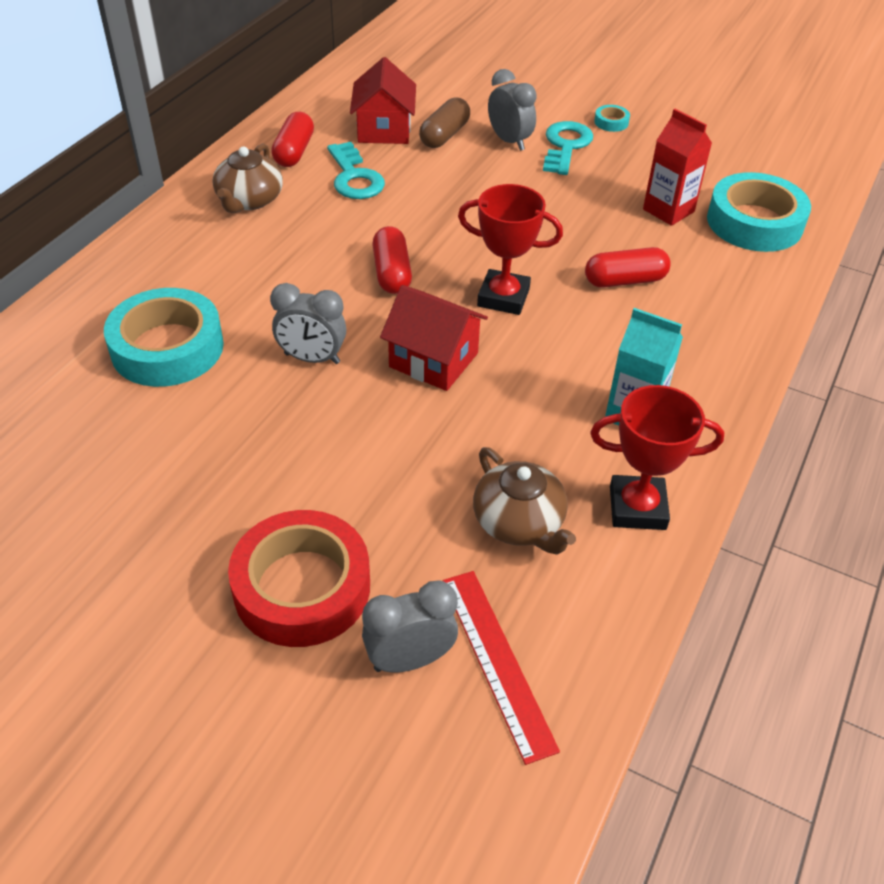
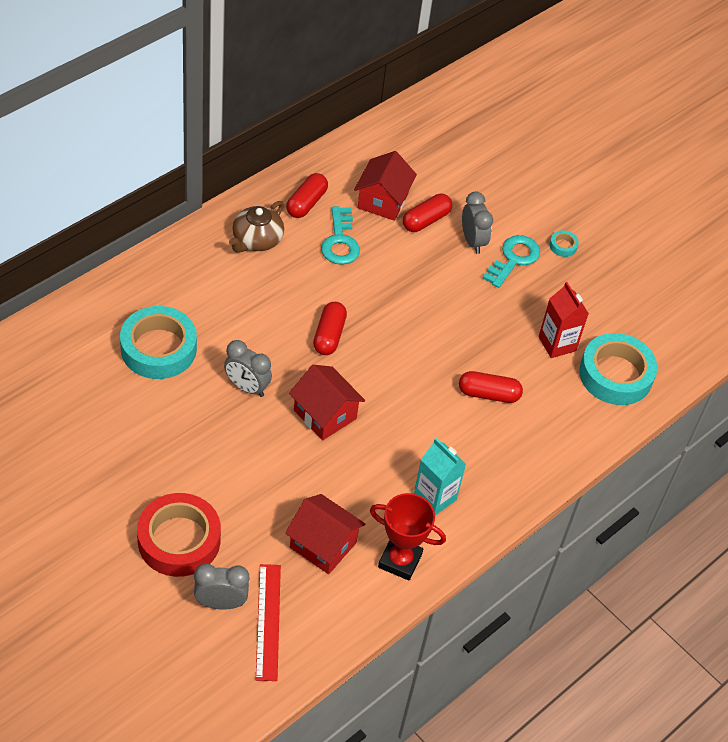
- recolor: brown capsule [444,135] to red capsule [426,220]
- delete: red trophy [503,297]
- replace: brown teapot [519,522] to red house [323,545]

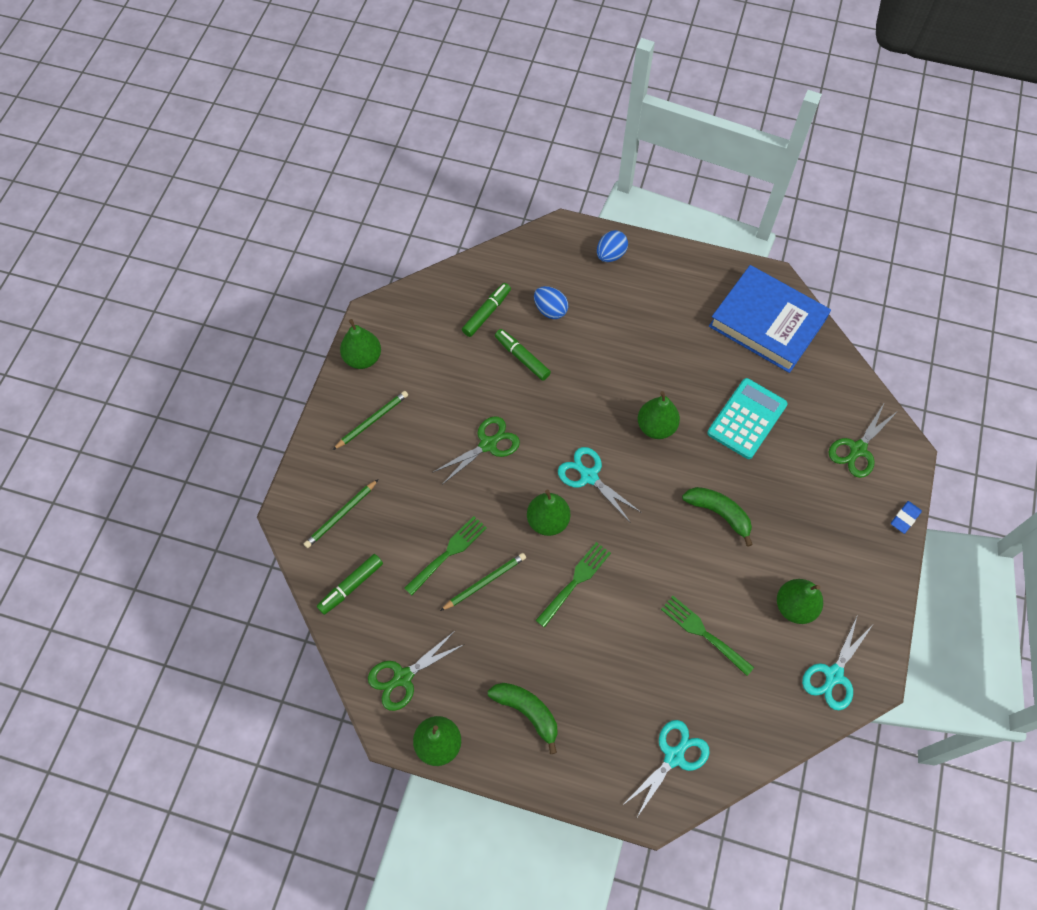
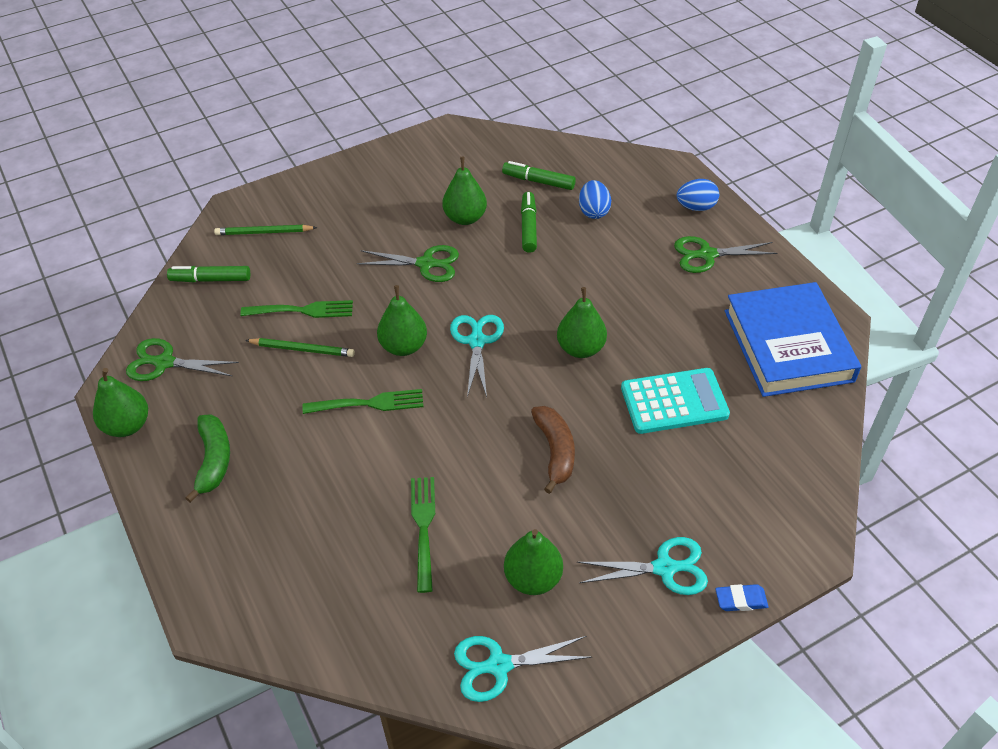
- rotate: green marker [486,313] = [538,181] 150 degrees counterclockwise
- move: green pear [363,358] to [465,218]
- delete: green pencil [372,421]
- move: green scissors [857,449] to [707,255]
- recolor: green banana [719,513] to brown banana [555,451]
- move: turquoise scissors [674,756] to [664,568]

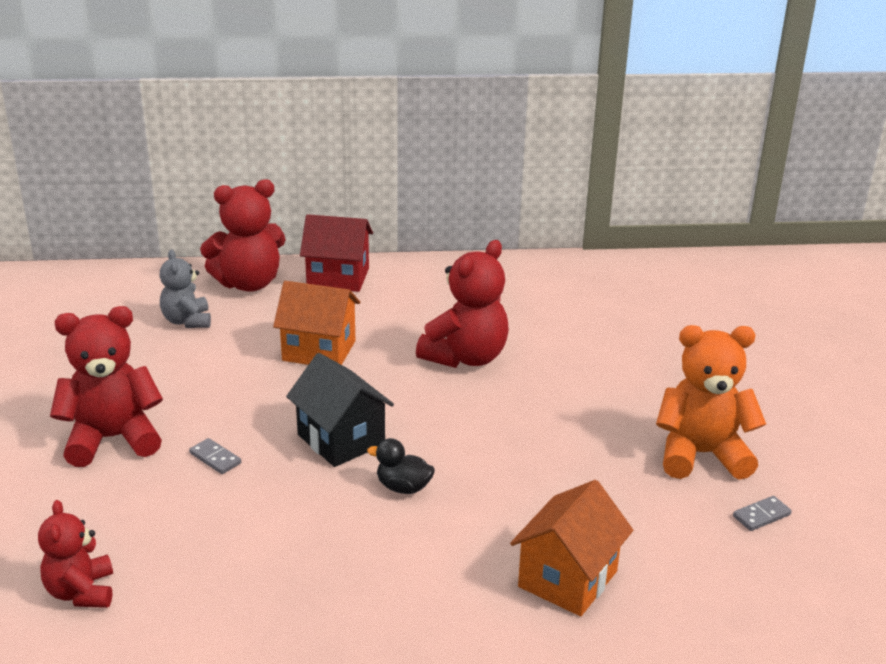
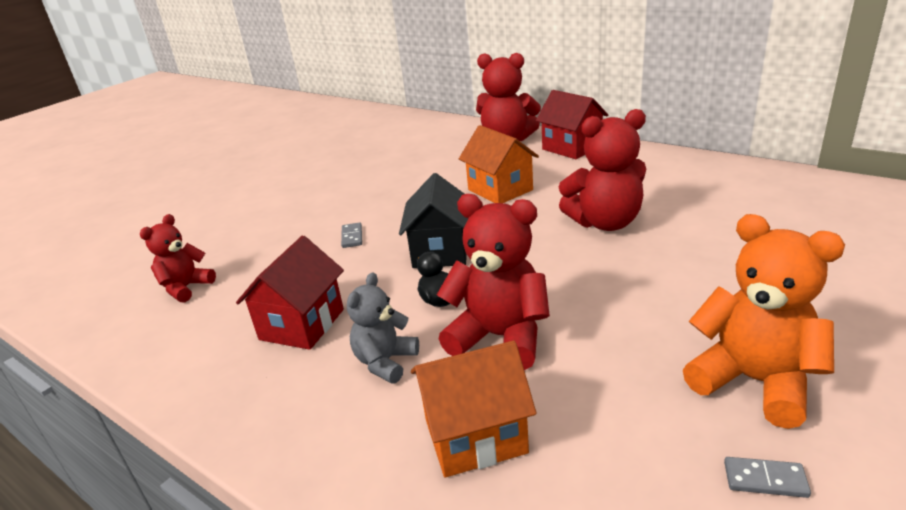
- move: grey teddy bear [187,321] to [385,362]
- move: red teddy bear [112,439] to [499,337]
- insert: red house [302,324]

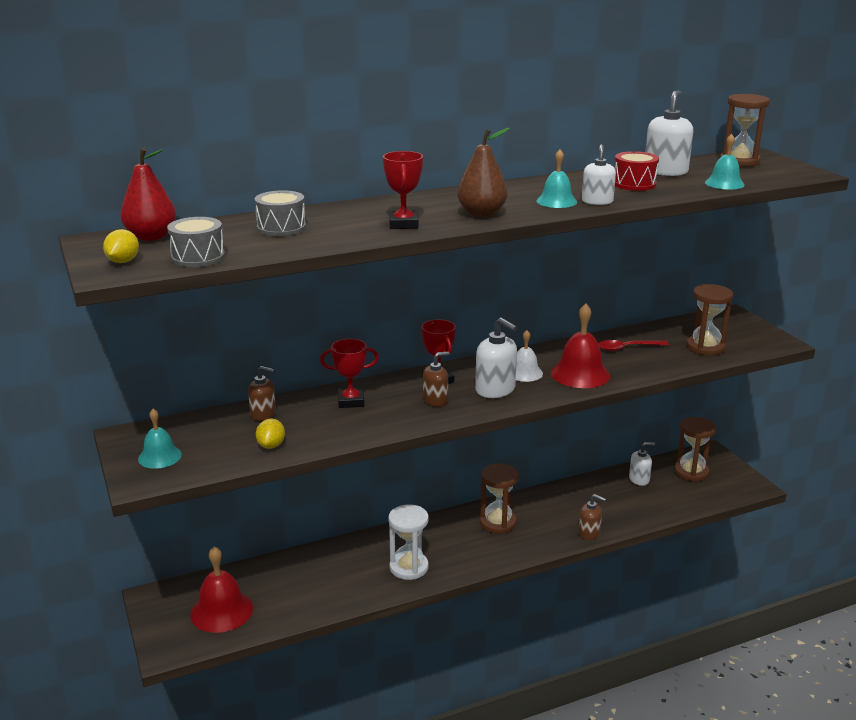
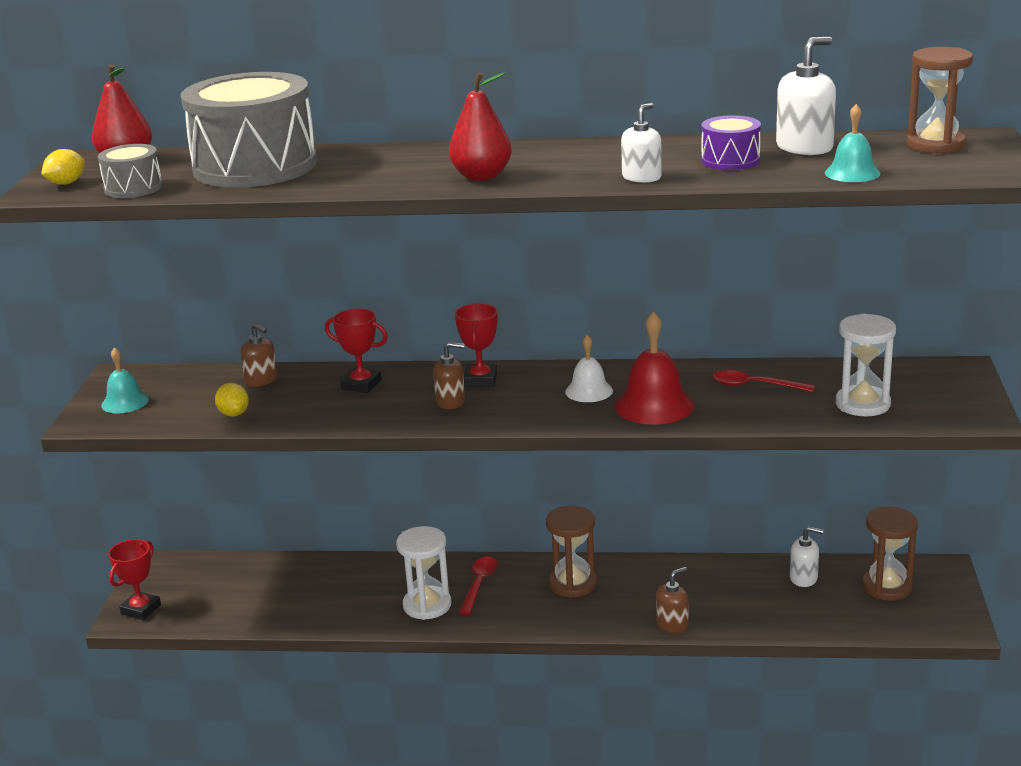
- recolor: brown pear [481,214] to red pear [481,176]
- delete: turquoise bell [556,201]
- move: red trophy [403,224] to [141,609]
- recolor: red drum [634,184] to purple drum [730,160]
- resize: grey drum [281,228] = [255,166] x2.21
- recolor: brown hourglass [705,347] to white hourglass [862,404]
- delete: white soap dispenser [495,390]
- rotate: yellow lemon [271,445] = [234,414] 60 degrees counterclockwise
- rotate: brown soap dispenser [589,533] = [672,624] 90 degrees counterclockwise
- delete: red bell [222,611]
- insert: red spoon [479,584]

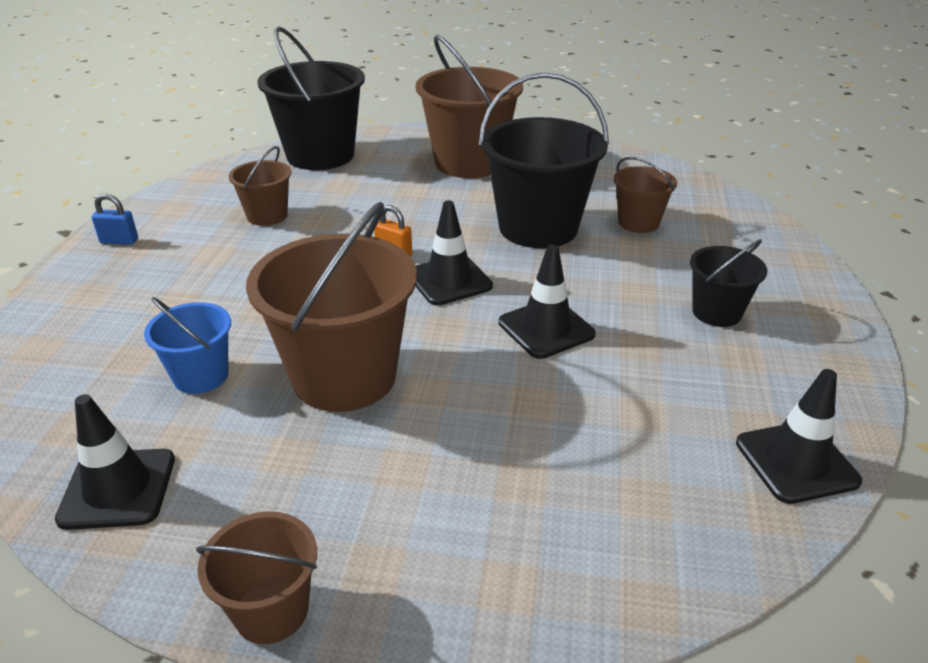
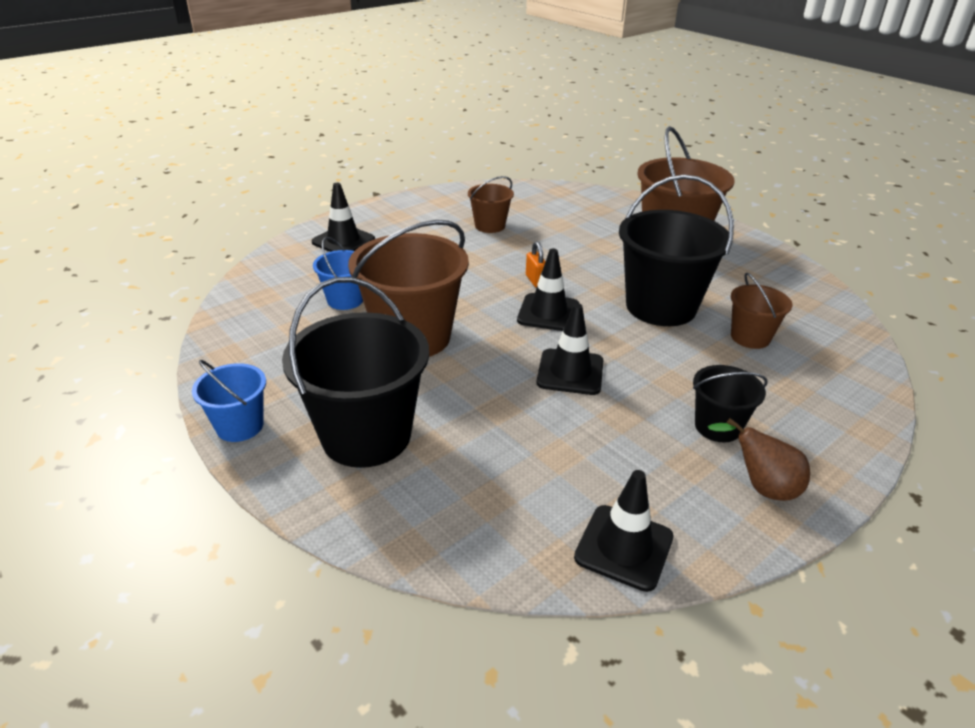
- move: black bucket [320,155] to [366,435]
- delete: blue padlock [119,241]
- move: black traffic cone [118,489] to [343,241]
- recolor: brown bucket [271,610] to blue bucket [240,426]
- insert: brown pear [761,487]

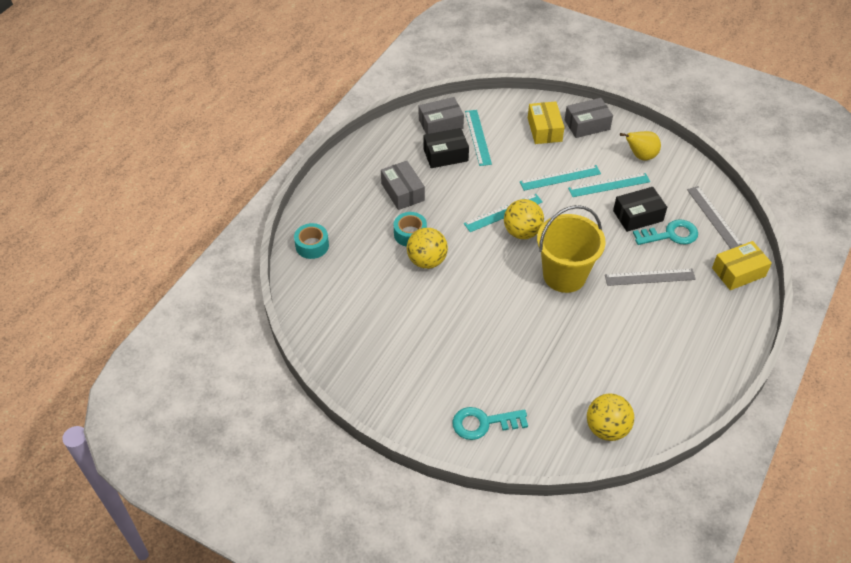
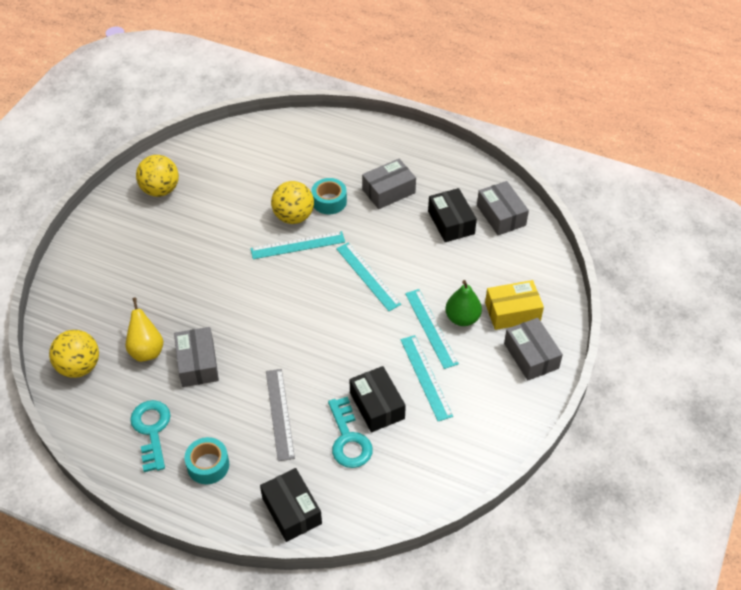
- move: turquoise ruler [478,137] to [298,245]
- move: yellow pear [640,156] to [146,350]
- delete: grey ruler [714,217]
- move: yellow ball [522,232] to [160,190]
- delete: yellow bucket [564,275]
- move: turquoise tape [312,246] to [208,465]
- recolor: yellow box [738,272] to black box [291,511]
- move: turquoise key [483,423] to [151,430]
- insert: green pear [462,318]
- insert: grey box [198,364]

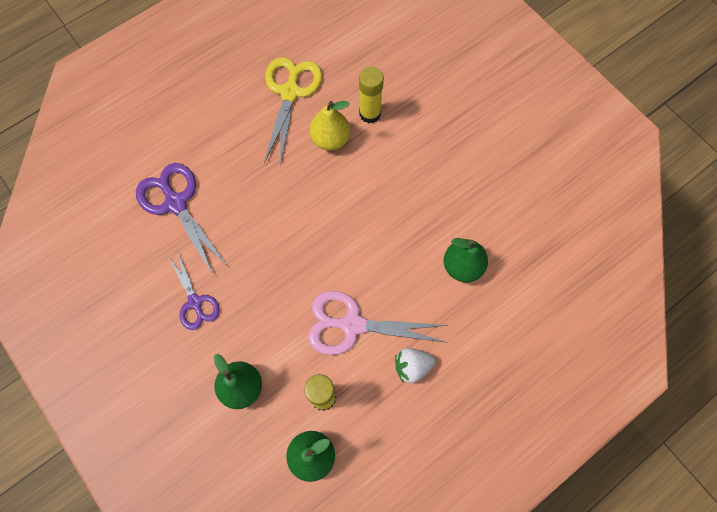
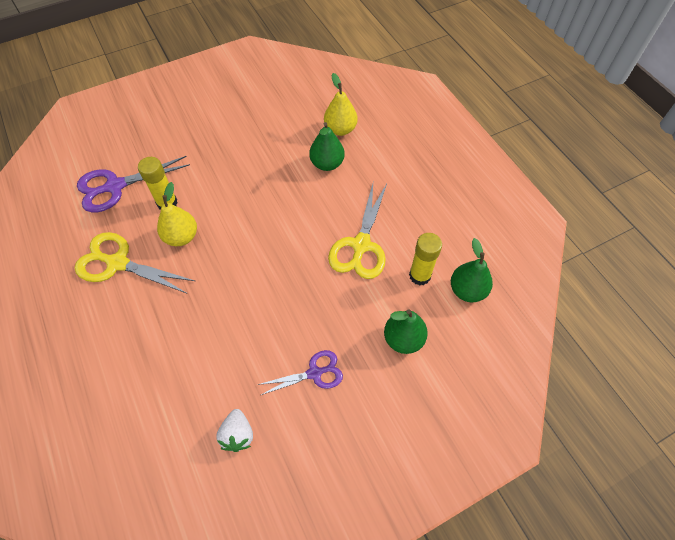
- move: purple scissors [176,203] to [115,186]
- recolor: pink scissors [352,325] to yellow scissors [361,245]
- move: white strawberry [412,367] to [238,434]
- insert: yellow pear [340,129]

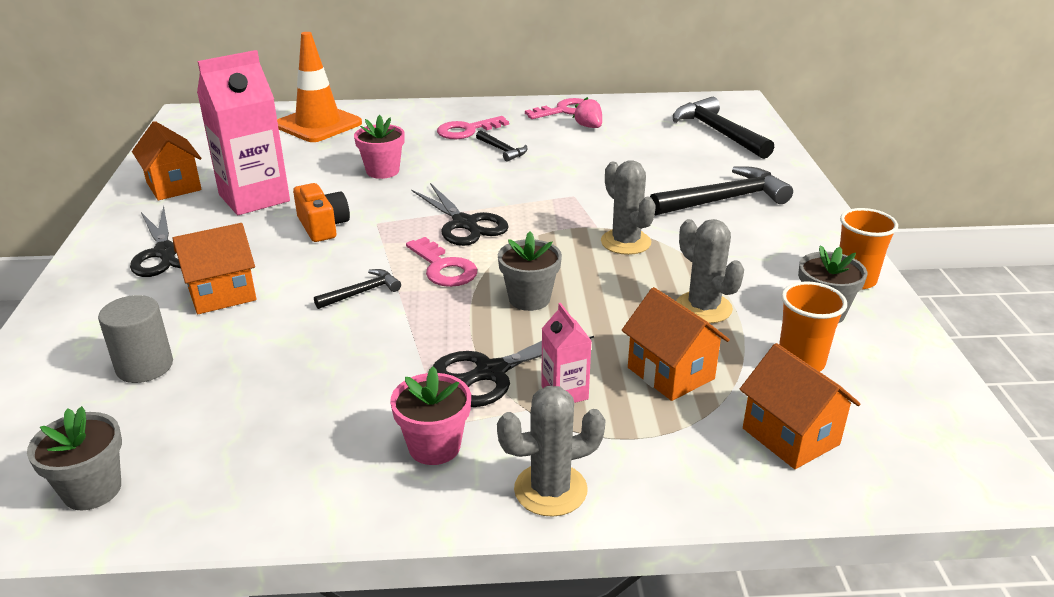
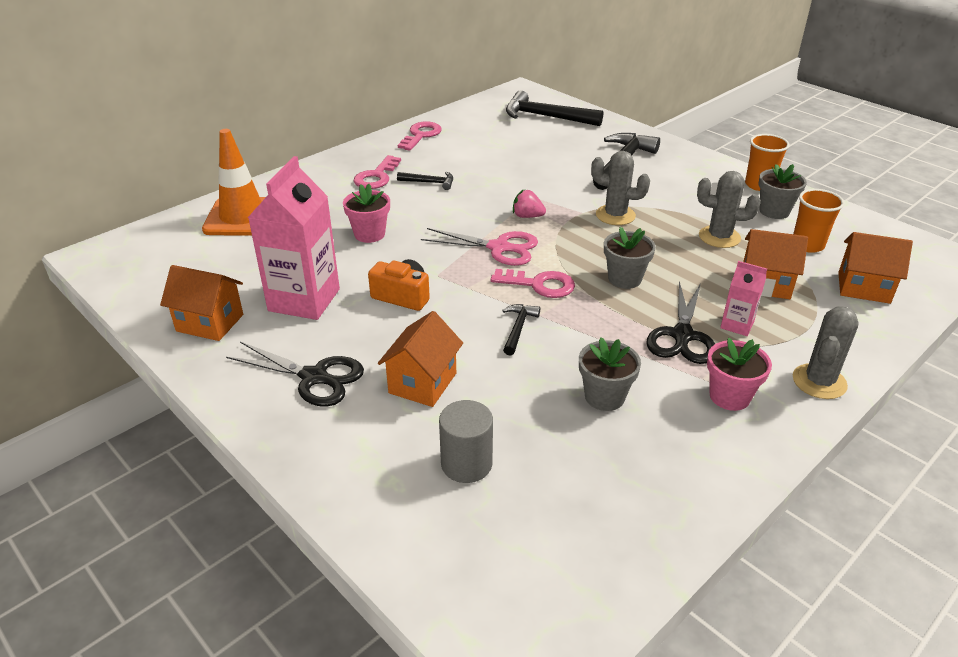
- move: pink strawberry [589,126] to [527,216]
- recolor: black scissors [465,224] to pink scissors [499,248]
- move: grey flower pot [92,490] to [604,397]

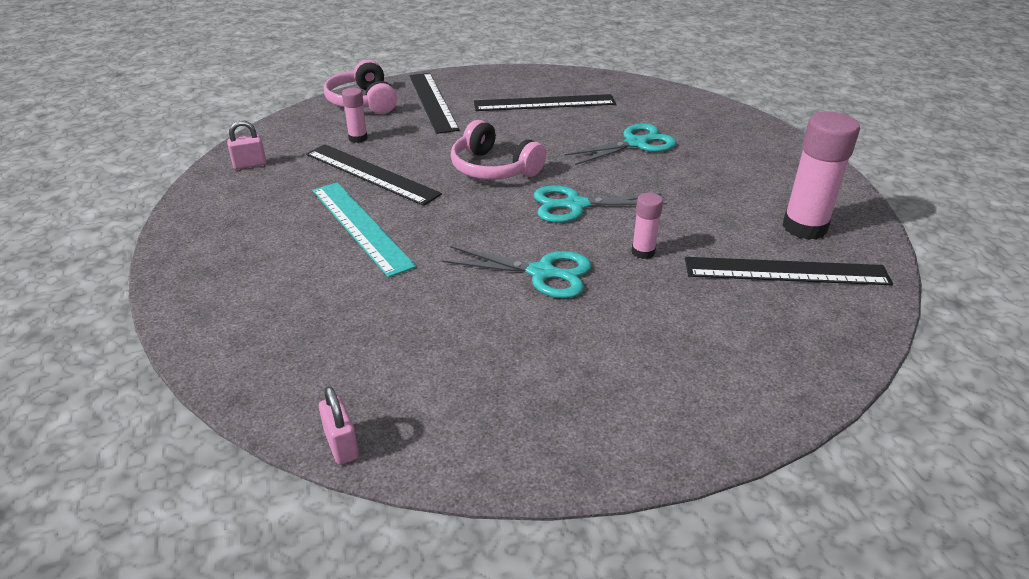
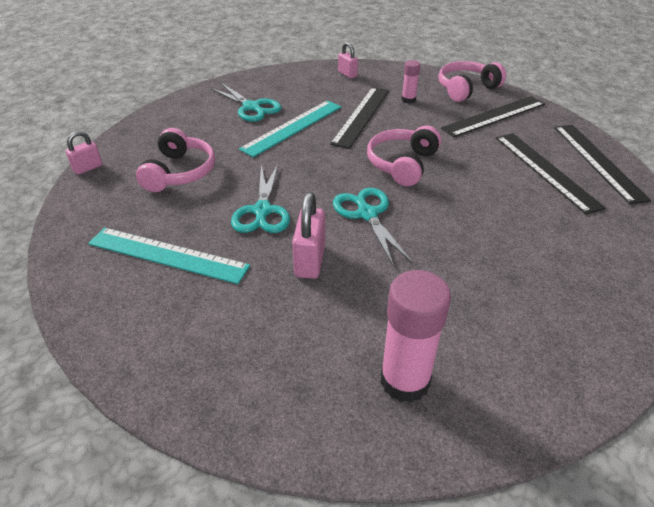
- move: turquoise scissors [636,143] to [252,107]
- replace: pink glue stick [643,252] to pink padlock [310,261]
- move: black ruler [786,271] to [598,161]
- insert: pink headphones [180,172]
- insert: turquoise ruler [167,255]

